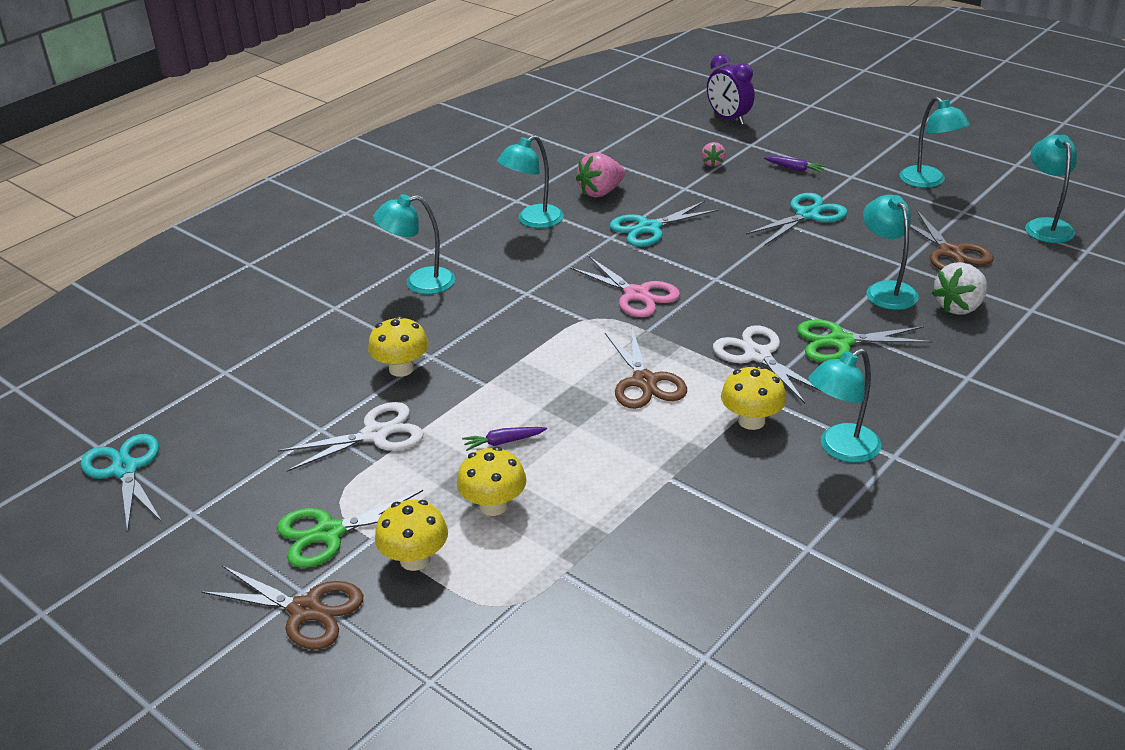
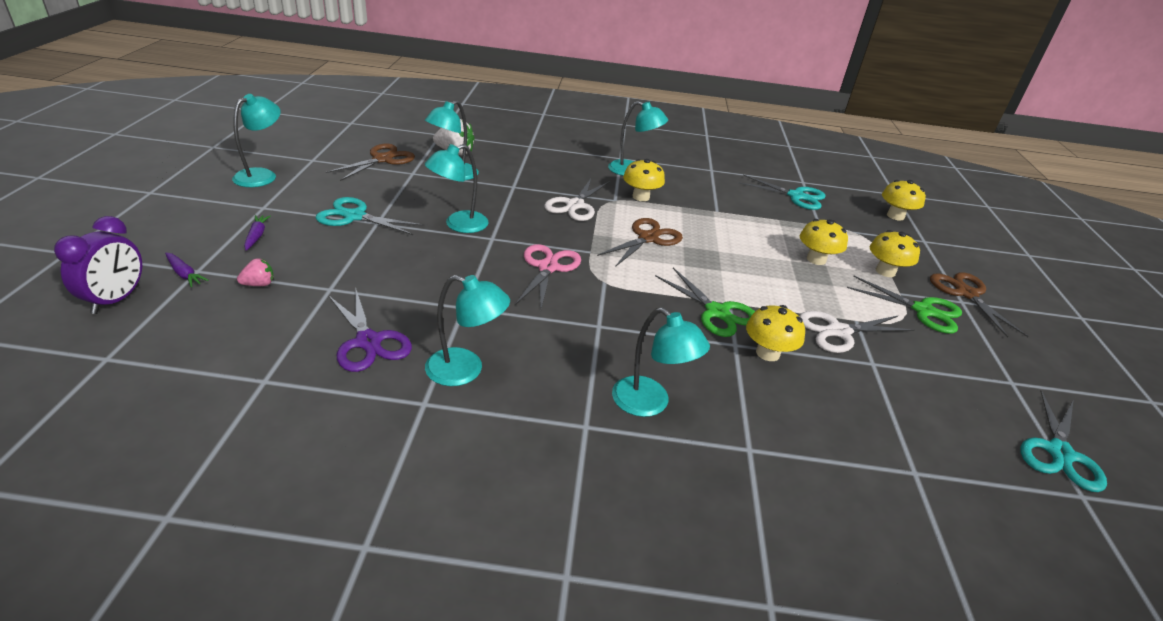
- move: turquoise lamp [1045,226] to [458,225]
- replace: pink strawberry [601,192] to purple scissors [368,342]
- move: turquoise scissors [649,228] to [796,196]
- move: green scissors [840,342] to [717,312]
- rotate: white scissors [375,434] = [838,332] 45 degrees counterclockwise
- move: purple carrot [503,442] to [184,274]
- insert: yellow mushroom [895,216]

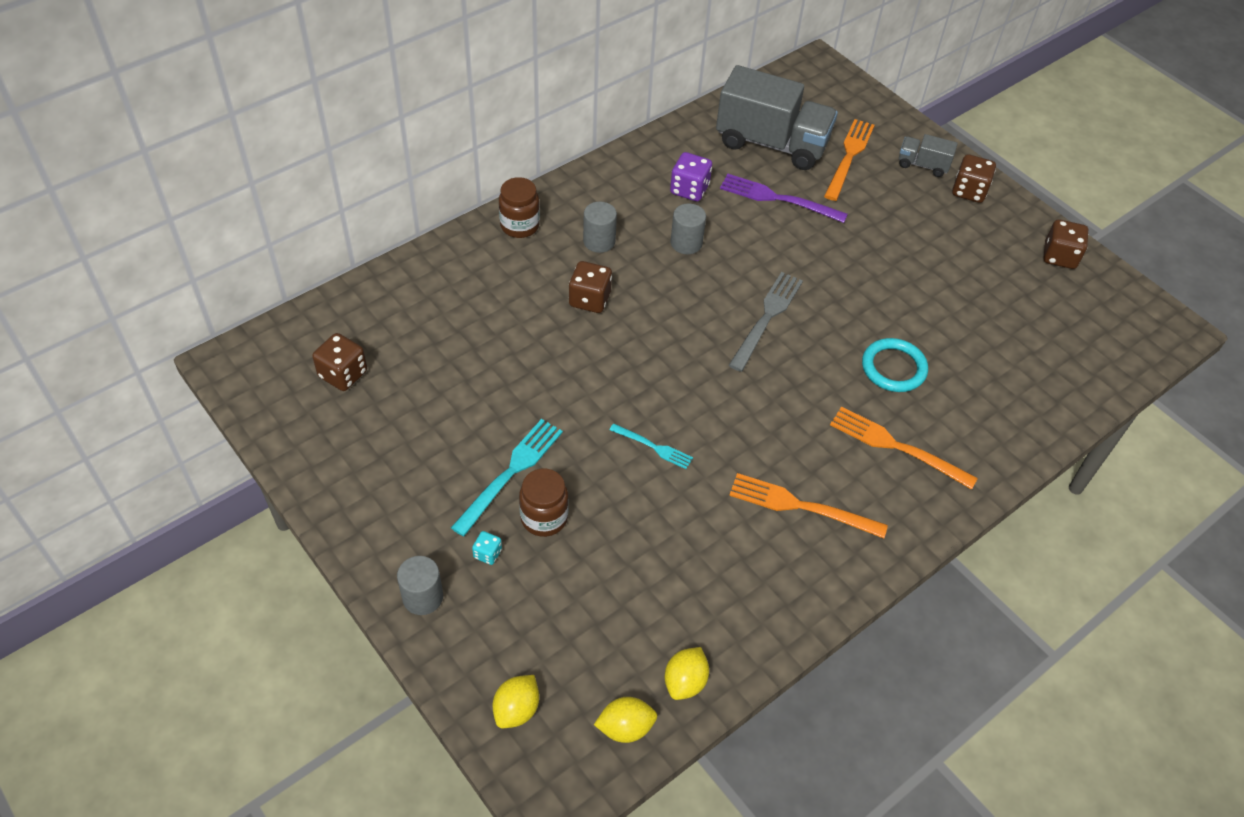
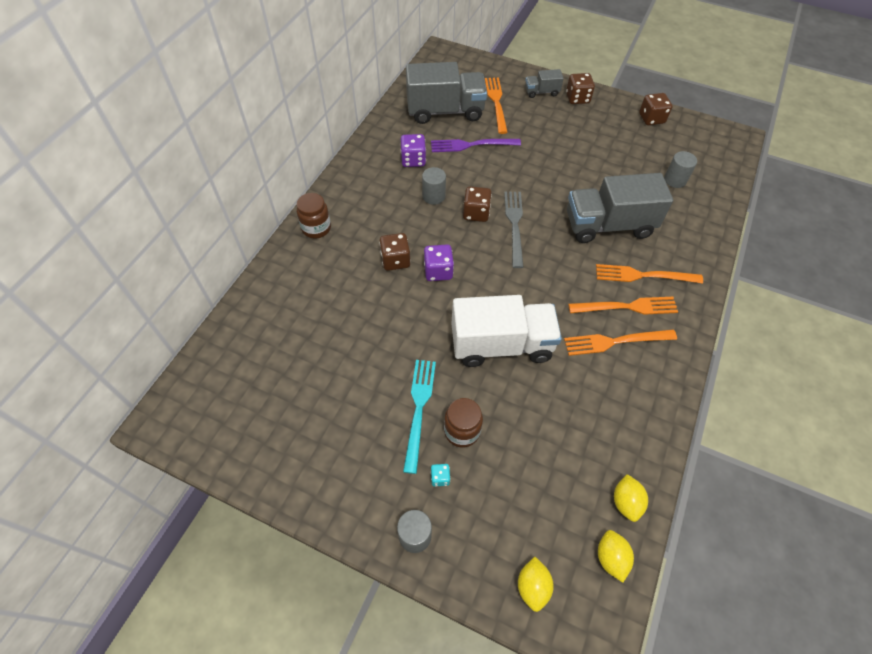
- move: grey cylinder [599,241] to [675,180]
- move: brown dice [343,374] to [476,213]
- replace: turquoise ring [893,368] to grey truck [608,225]
- replace: turquoise fork [654,447] to white truck [501,344]
- rotate: yellow lemon [625,727] = [610,558] 60 degrees counterclockwise
- insert: purple dice [438,271]
- insert: orange fork [628,307]

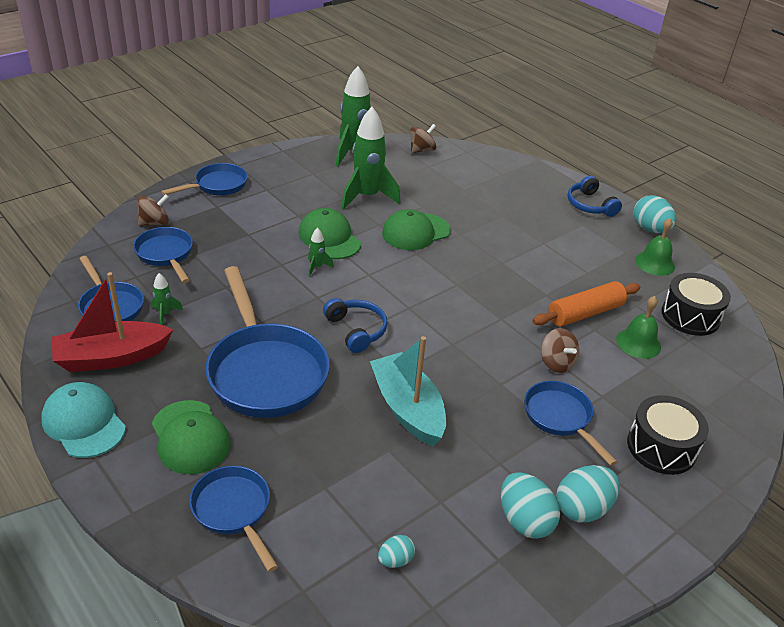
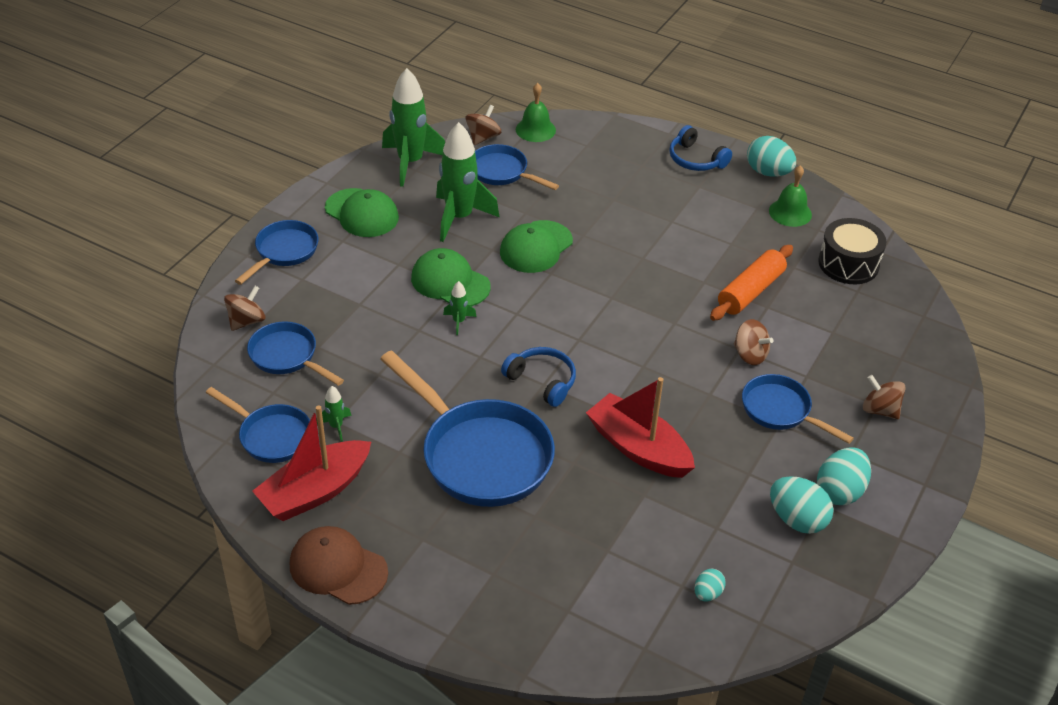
- move: green bell [638,343] to [535,129]
- recolor: turquoise boat [408,408] to red boat [638,448]
- recolor: turquoise cap [84,423] to brown cap [338,568]
- replace: black drum [661,447] to brown spinning top [880,410]
- move: green cap [190,437] to [362,213]
- move: blue pan [234,511] to [502,172]

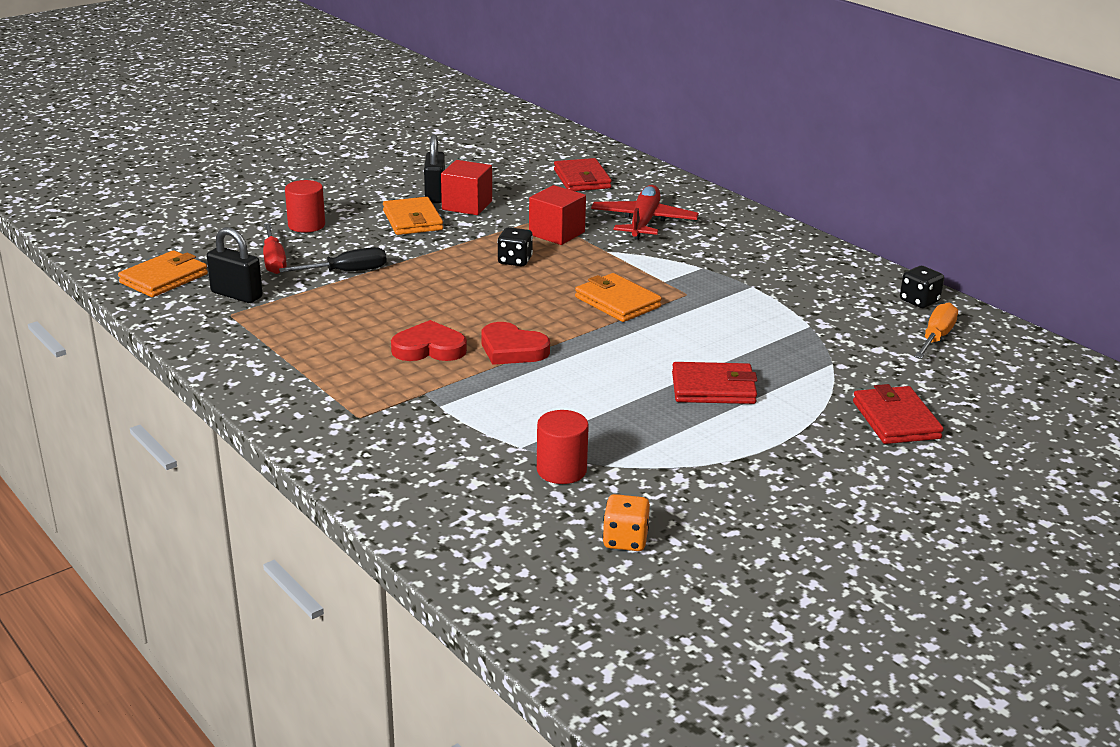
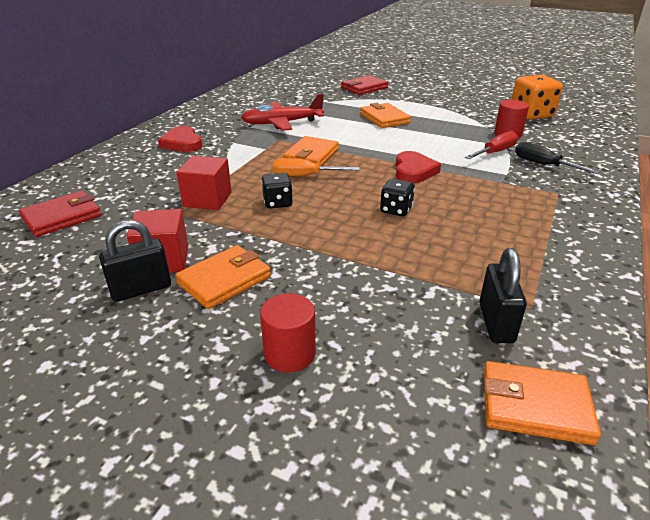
- move: red plane [643,222] to [282,123]
- move: red screwdriver [274,260] to [495,152]
- move: black screwdriver [347,272] to [543,165]
- move: black dice [919,301] to [396,210]
- move: orange screwdriver [936,338] to [305,176]
- move: red heart [429,348] to [182,143]
- recolor: red wallet [713,388] to orange wallet [384,118]
- resize: orange dice [625,540] = [531,114] x1.77

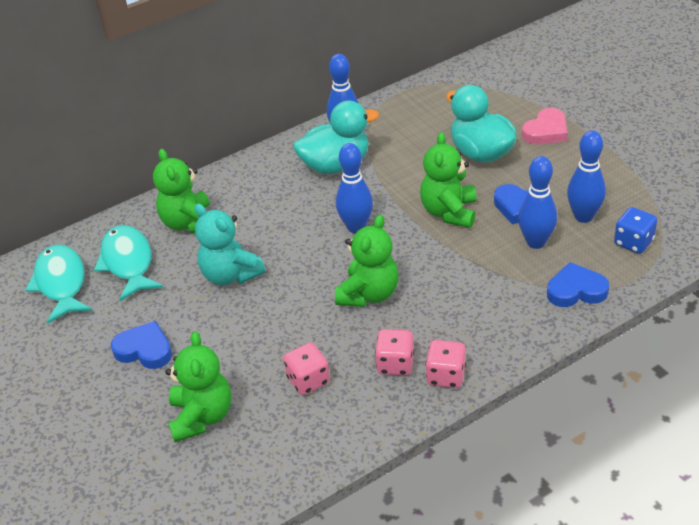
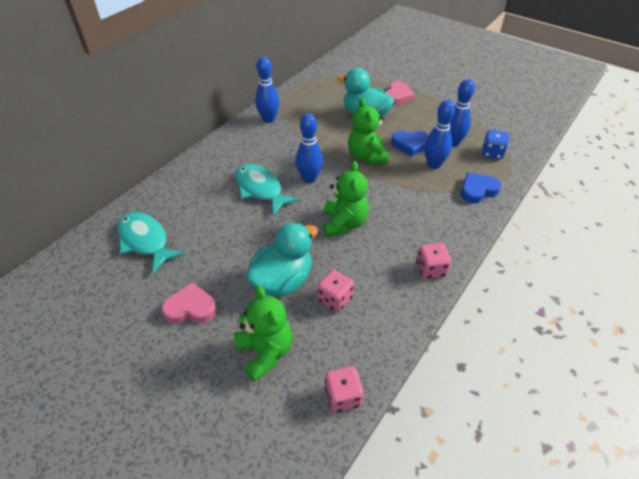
- move: turquoise duck [336,165] to [282,280]
- delete: green teddy bear [189,223]
- delete: turquoise teddy bear [230,275]
- move: turquoise fish [61,283] to [260,189]
- recolor: blue heart [144,350] to pink heart [191,308]
- move: pink dice [395,364] to [343,396]

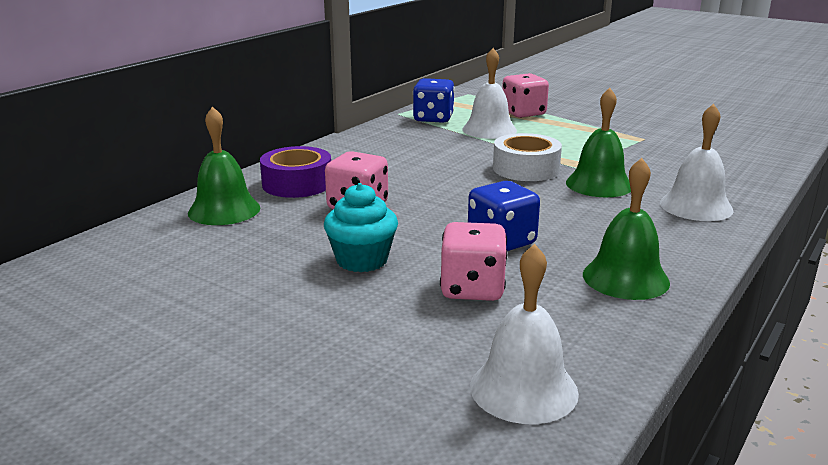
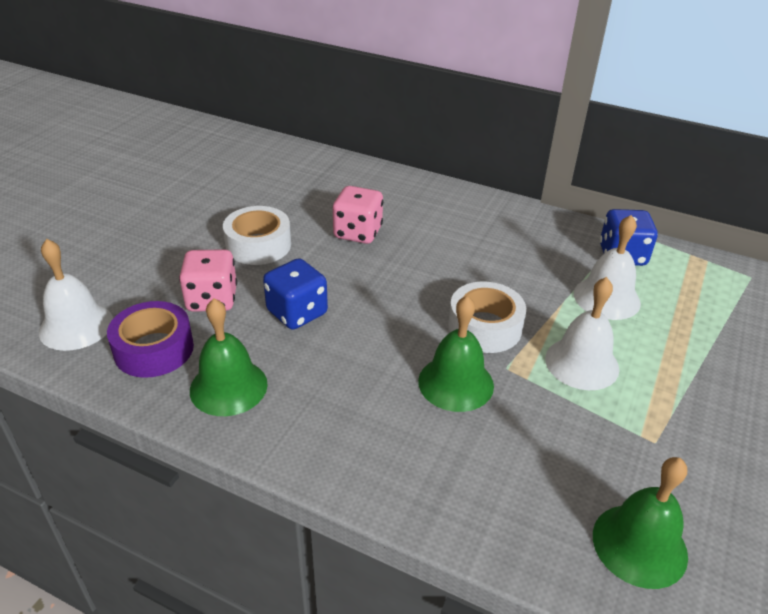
- delete: pink dice [523,113]
- move: white bell [696,206] to [582,363]
- move: green bell [224,210] to [639,545]
- move: purple tape [297,184] to [154,349]
- replace: turquoise cupcake [362,260] to white tape [258,245]

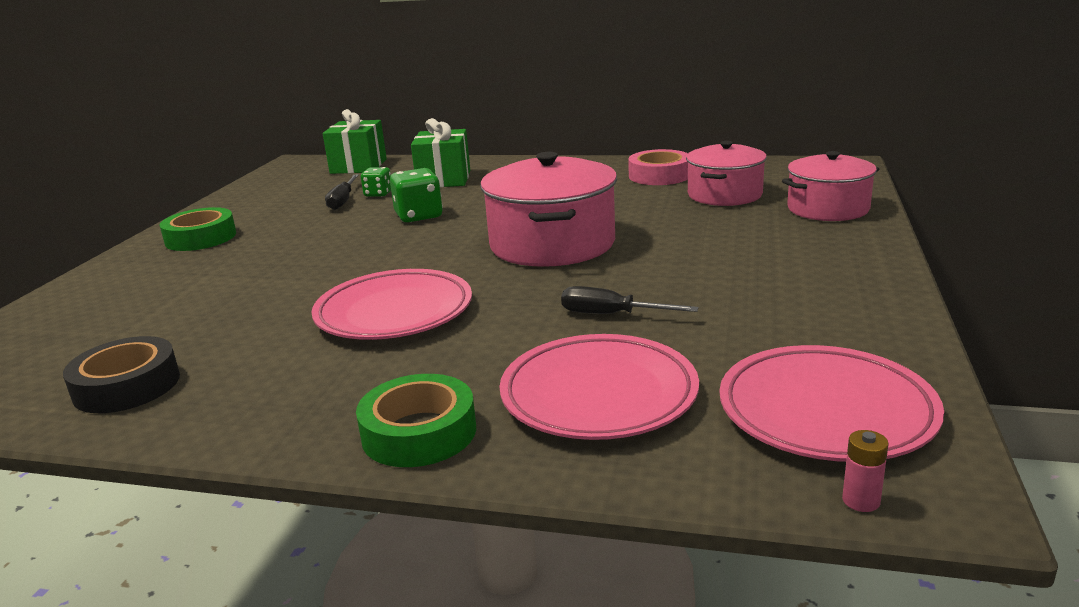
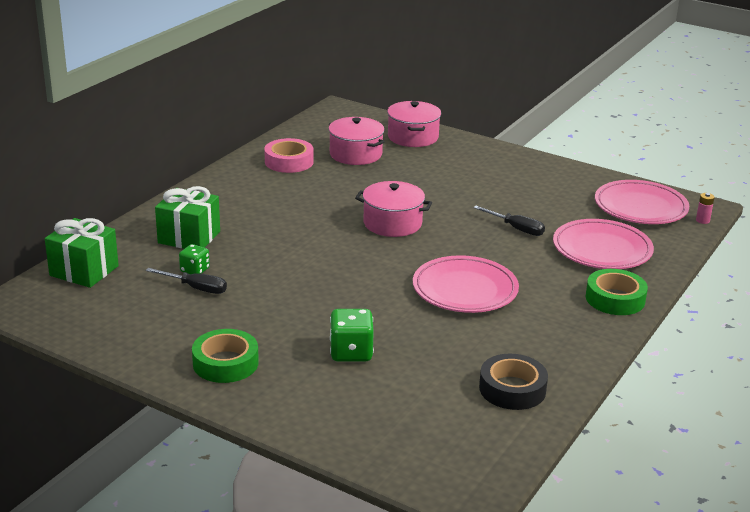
- resize: pink pot [552,244] = [392,223] x0.66
- move: green dice [419,216] to [351,352]
- rotate: black screwdriver [611,315] = [516,228] 90 degrees counterclockwise

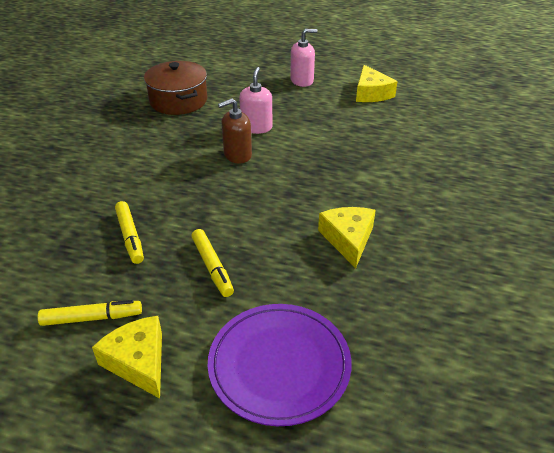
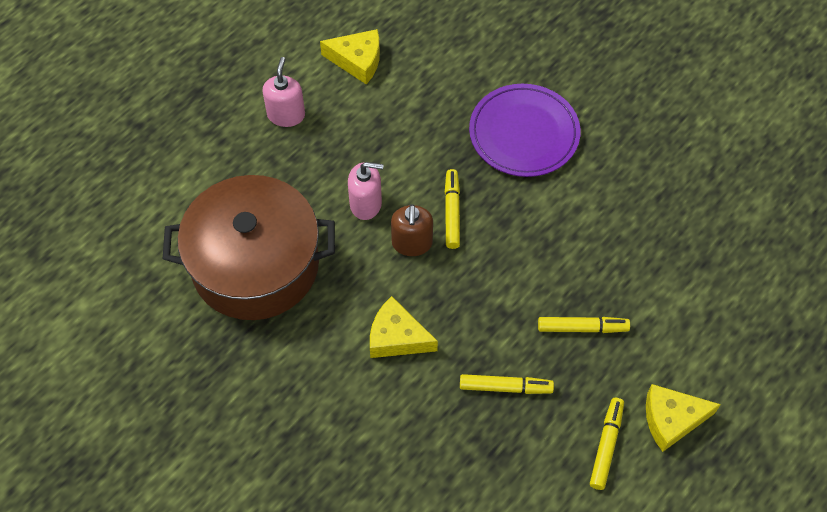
- resize: brown pot [178,101] = [255,265] x1.59
- rotate: pink soap dispenser [256,127] = [366,204] 150 degrees clockwise
- move: yellow cheese [348,239] to [397,337]
- move: purple plate [279,365] to [524,133]
- insert: yellow marker [452,212]

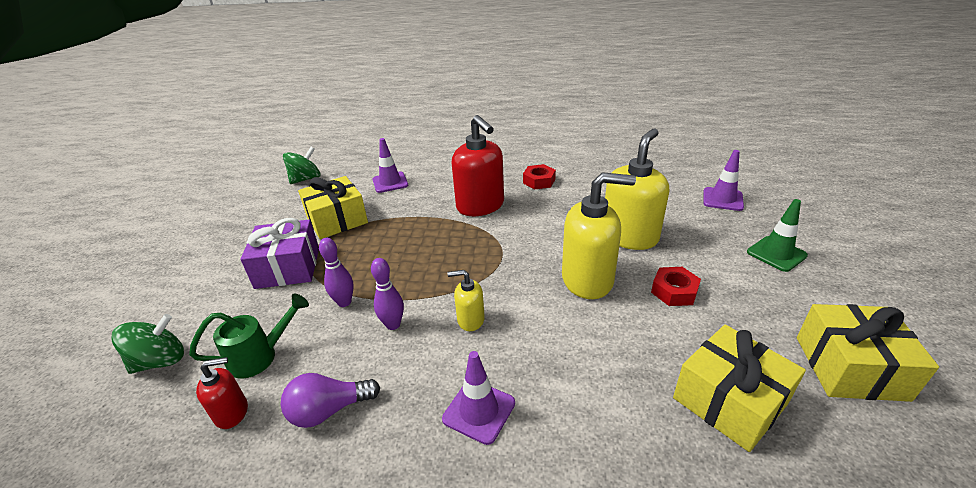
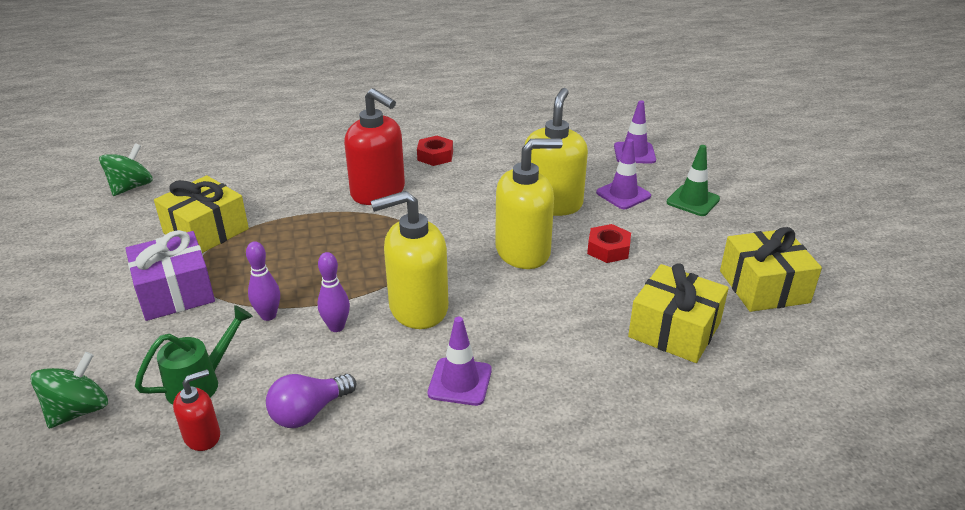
- move: purple traffic cone [390,182] to [623,194]
- resize: yellow soap dispenser [470,320] = [418,308] x2.01

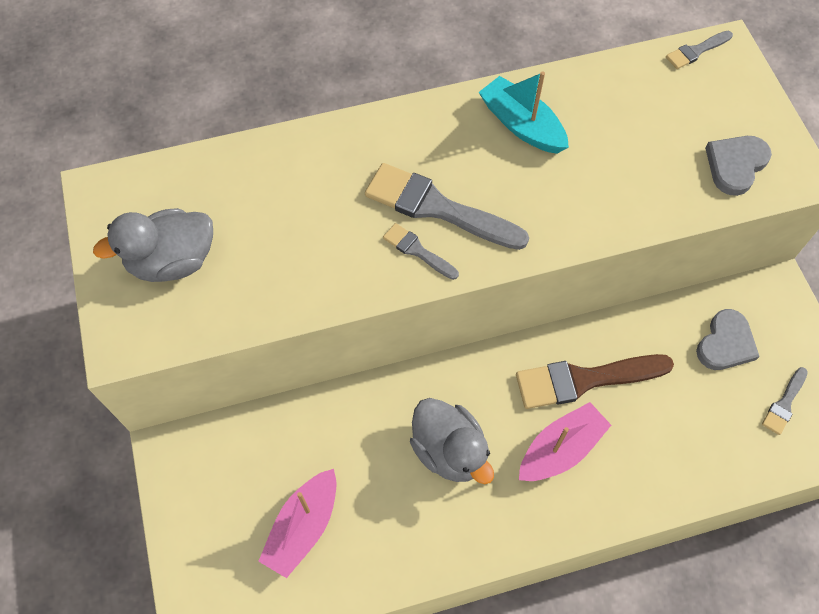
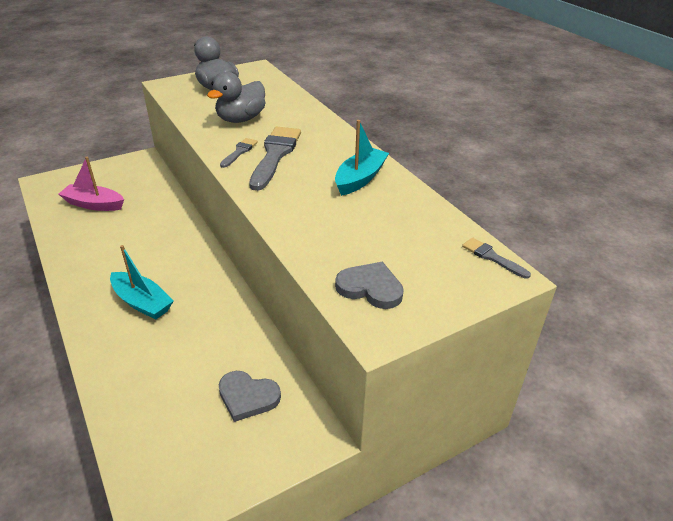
- delete: brown brush [584,380]
- delete: grey brush [784,403]
- move: grey duck [449,451] to [241,119]
- recolor: pink boat [560,449] to turquoise boat [142,302]

